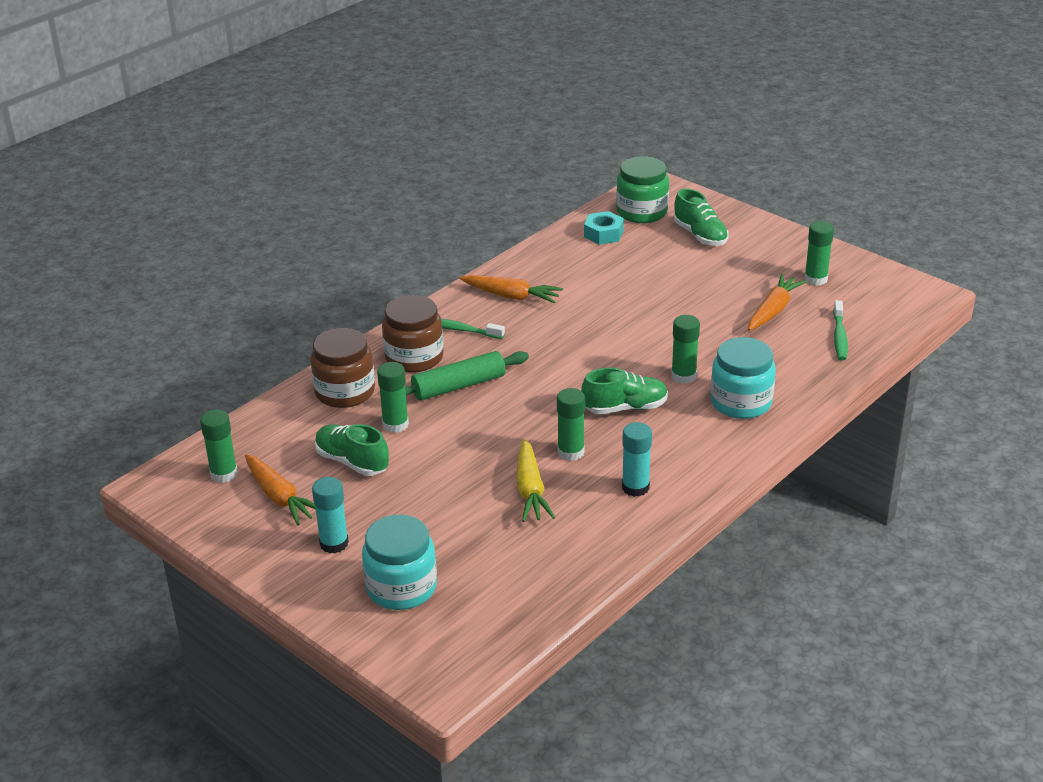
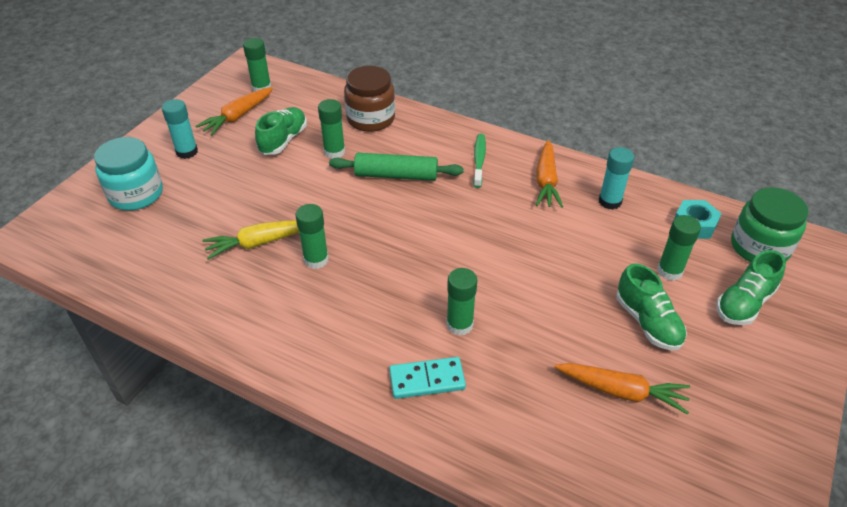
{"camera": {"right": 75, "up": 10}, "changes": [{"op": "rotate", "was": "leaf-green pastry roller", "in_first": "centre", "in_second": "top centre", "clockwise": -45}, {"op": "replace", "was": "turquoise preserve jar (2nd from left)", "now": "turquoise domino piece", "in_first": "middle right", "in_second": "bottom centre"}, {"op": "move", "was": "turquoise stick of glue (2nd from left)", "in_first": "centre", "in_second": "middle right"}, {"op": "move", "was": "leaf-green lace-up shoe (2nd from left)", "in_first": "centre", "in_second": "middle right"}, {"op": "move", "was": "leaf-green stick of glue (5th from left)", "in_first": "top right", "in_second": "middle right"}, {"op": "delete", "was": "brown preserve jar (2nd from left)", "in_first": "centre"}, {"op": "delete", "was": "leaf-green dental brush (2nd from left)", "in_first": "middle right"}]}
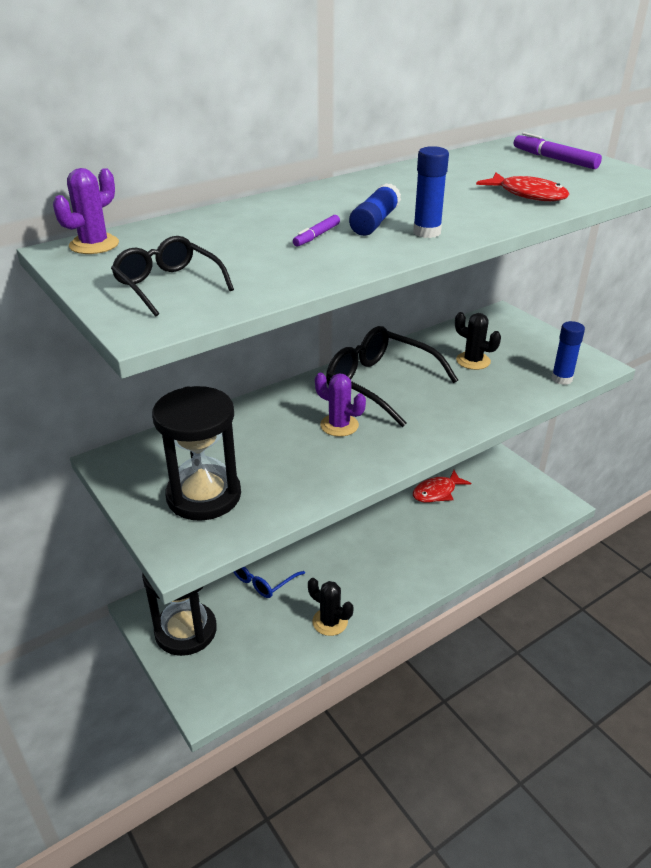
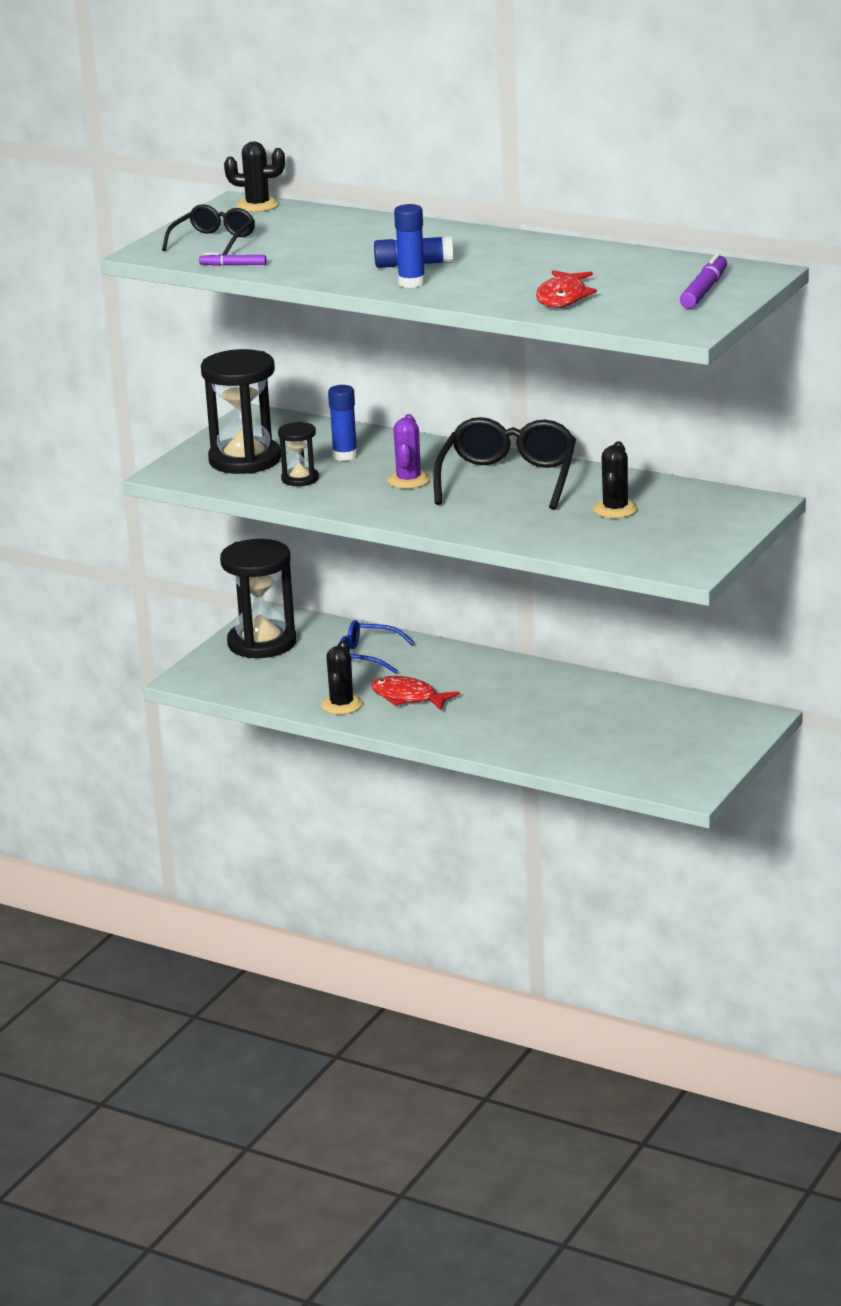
{"camera": {"right": 65, "up": -10}, "changes": [{"op": "move", "was": "purple marker pen (1st from left)", "in_first": "top centre", "in_second": "top left"}, {"op": "recolor", "was": "purple cactus (1st from left)", "now": "jet-black cactus (1st from left)", "in_first": "top left", "in_second": "top left"}, {"op": "insert", "now": "jet-black sand timer (3rd from left)", "in_second": "centre"}, {"op": "move", "was": "blue stick of glue (3rd from left in the first image)", "now": "blue stick of glue (1st from left)", "in_first": "middle right", "in_second": "top centre"}, {"op": "move", "was": "crimson fish (1st from left)", "in_first": "middle right", "in_second": "centre"}]}
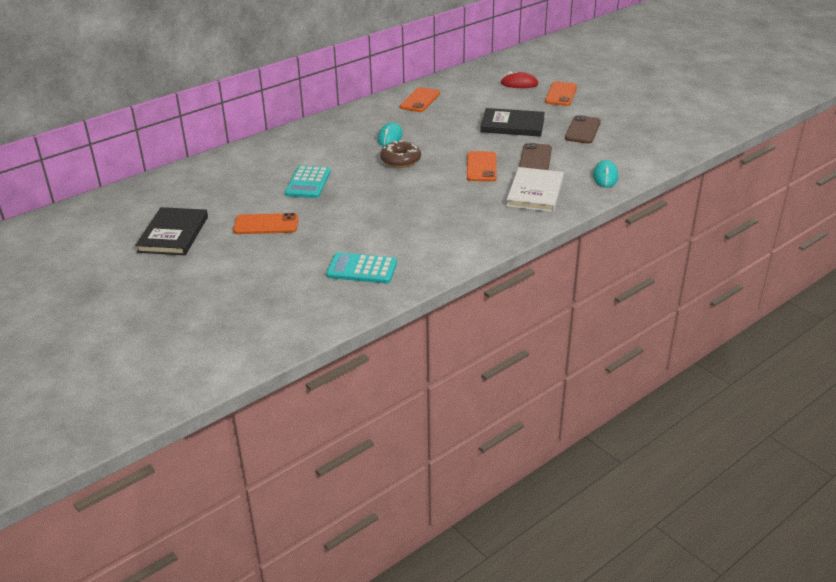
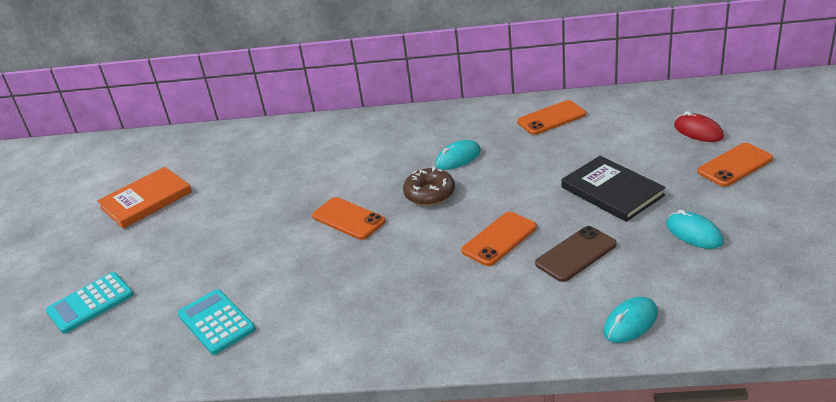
{"camera": {"right": 45, "up": 0}, "changes": [{"op": "move", "was": "turquoise calculator (1st from left)", "in_first": "top centre", "in_second": "bottom left"}, {"op": "recolor", "was": "jet-black hardback (1st from left)", "now": "bright orange hardback", "in_first": "middle left", "in_second": "middle left"}, {"op": "move", "was": "bright orange phone (1st from left)", "in_first": "middle left", "in_second": "centre"}, {"op": "replace", "was": "brown phone (2nd from left)", "now": "turquoise PC mouse (3rd from left)", "in_first": "top right", "in_second": "middle right"}, {"op": "delete", "was": "white hardback", "in_first": "top centre"}]}
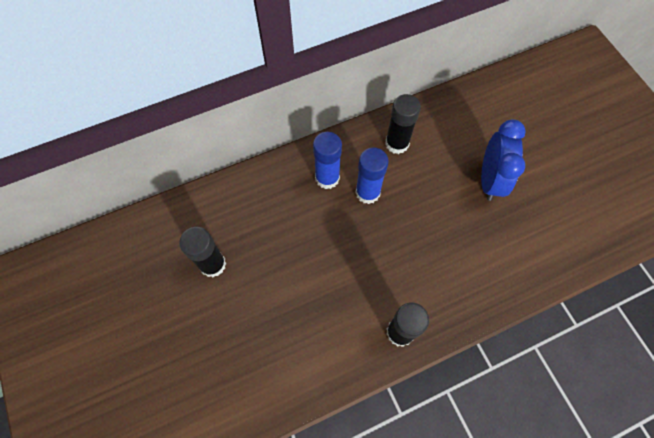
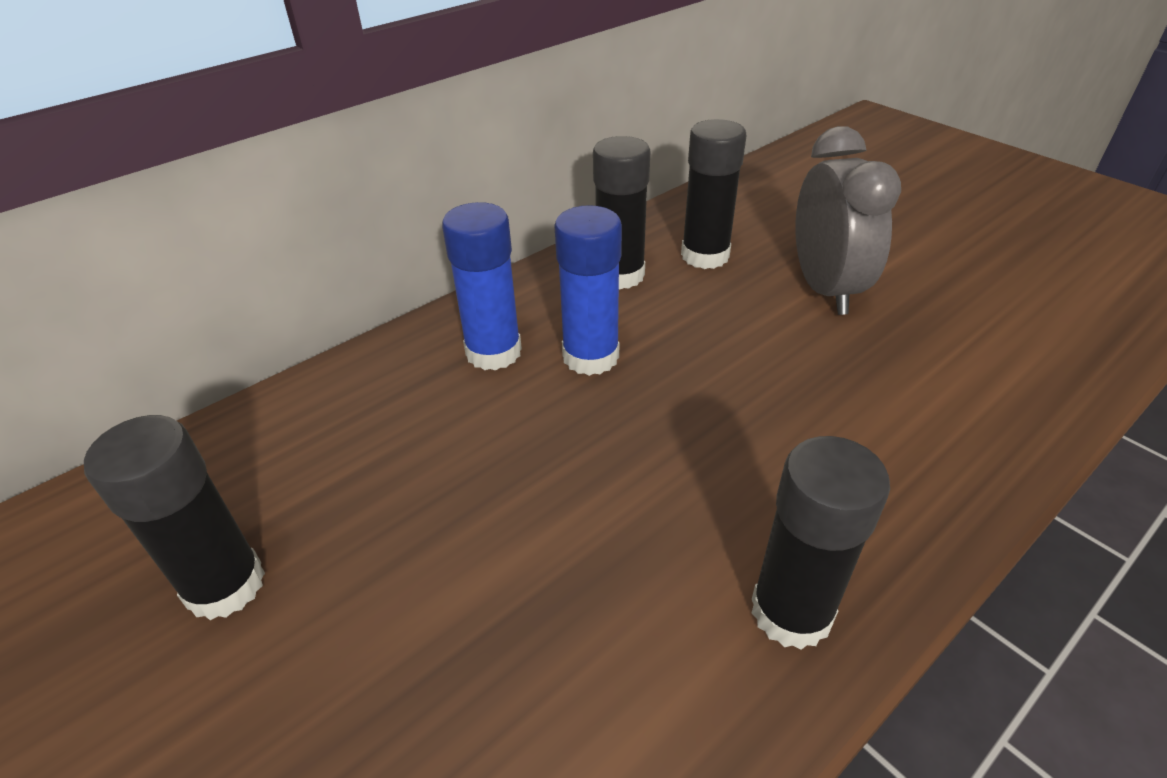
{"camera": {"right": -15, "up": -25}, "changes": [{"op": "insert", "now": "jet-black stick of glue (3rd from left)", "in_second": "top centre"}, {"op": "recolor", "was": "blue bedside clock", "now": "gray bedside clock", "in_first": "middle right", "in_second": "top right"}]}
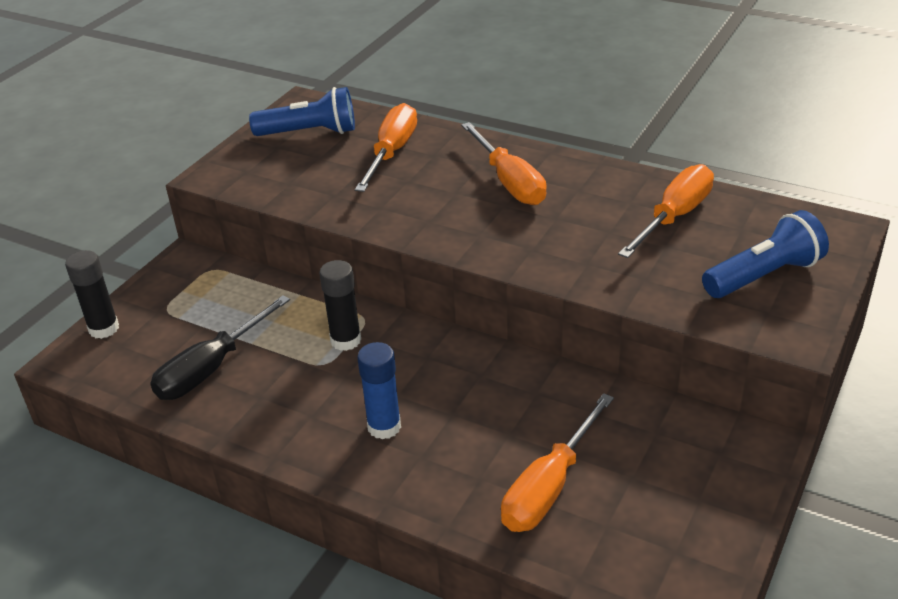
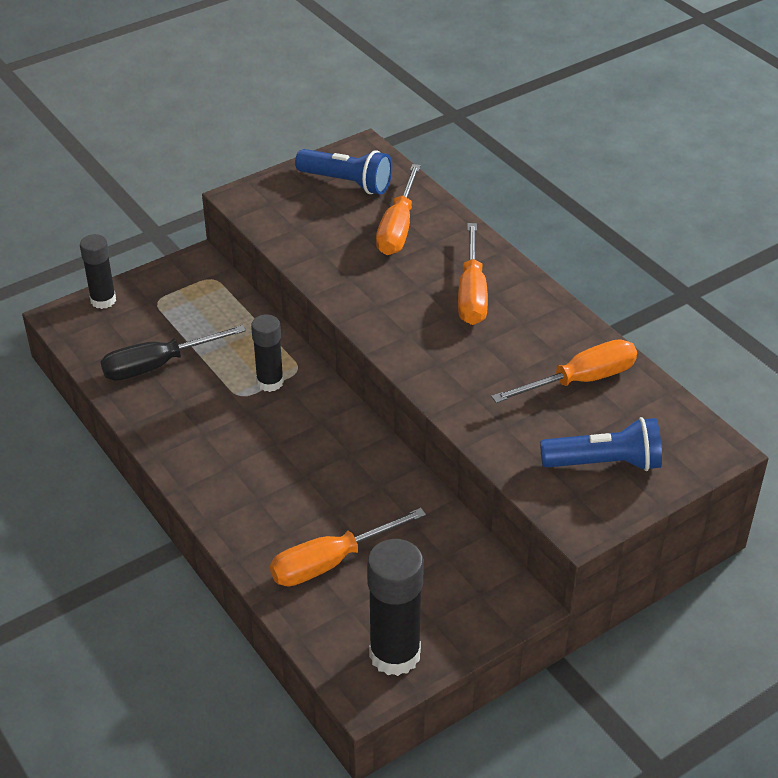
{"camera": {"right": 25, "up": 5}, "changes": [{"op": "insert", "now": "jet-black stick of glue (3rd from left)", "in_second": "bottom centre"}, {"op": "rotate", "was": "bright orange hand screwdriver (1st from left in the first image)", "in_first": "top centre", "in_second": "top centre", "clockwise": 150}, {"op": "delete", "was": "blue stick of glue", "in_first": "centre"}]}
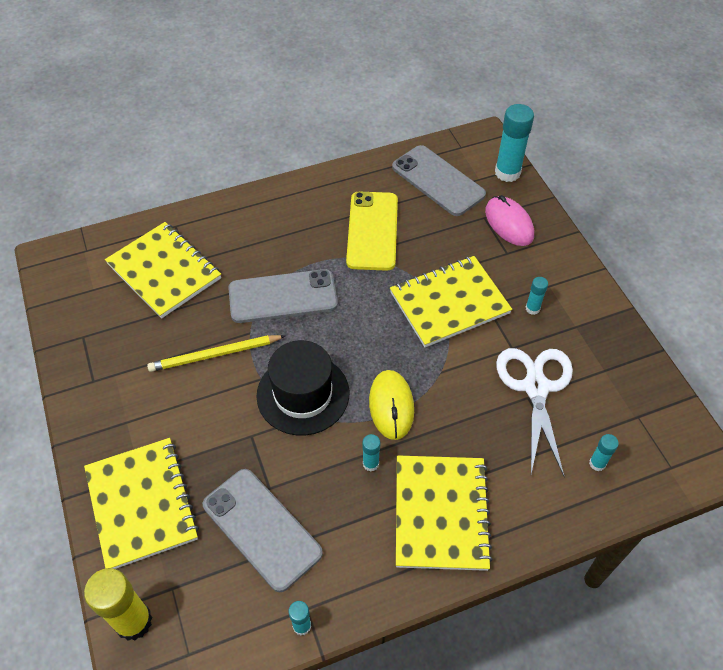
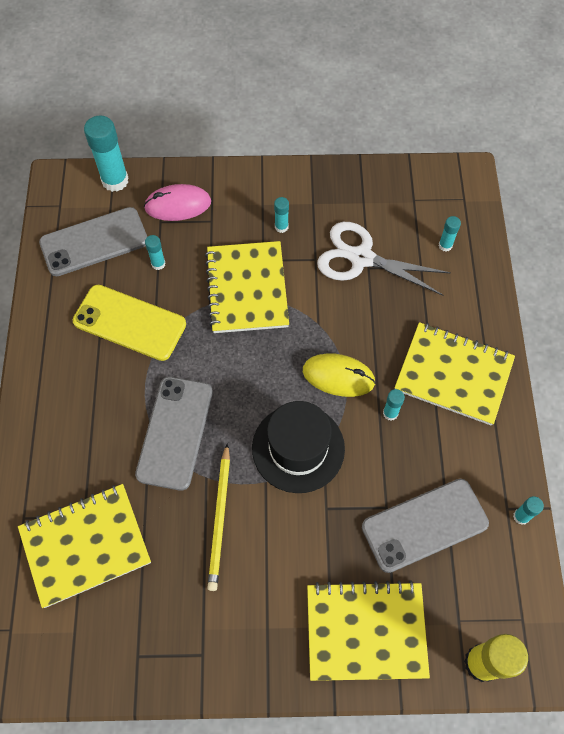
{"camera": {"right": -70, "up": 10}, "changes": [{"op": "insert", "now": "turquoise stick of glue (2nd from left)", "in_second": "middle left"}]}
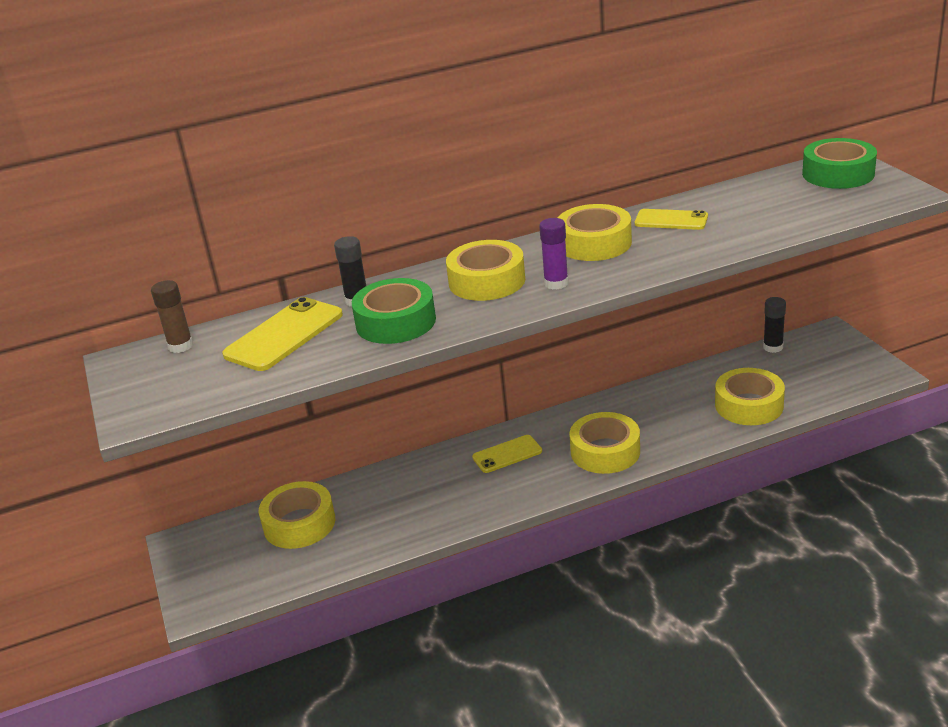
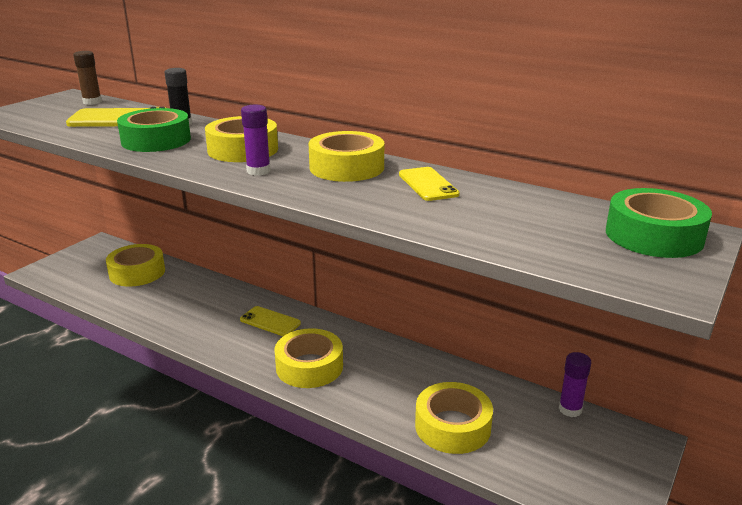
{"camera": {"right": 50, "up": -5}, "changes": [{"op": "recolor", "was": "jet-black stick of glue (2nd from left)", "now": "purple stick of glue (2nd from left)", "in_first": "middle right", "in_second": "bottom right"}]}
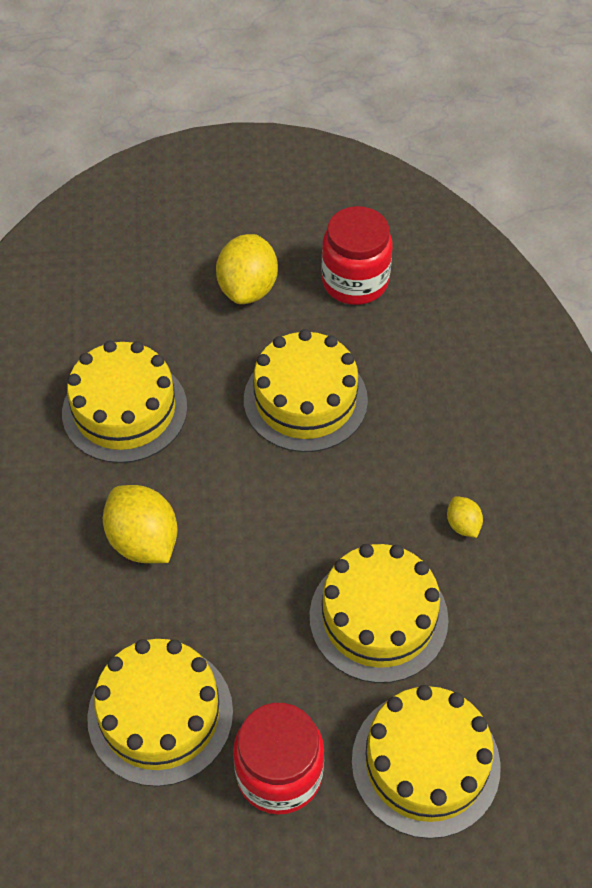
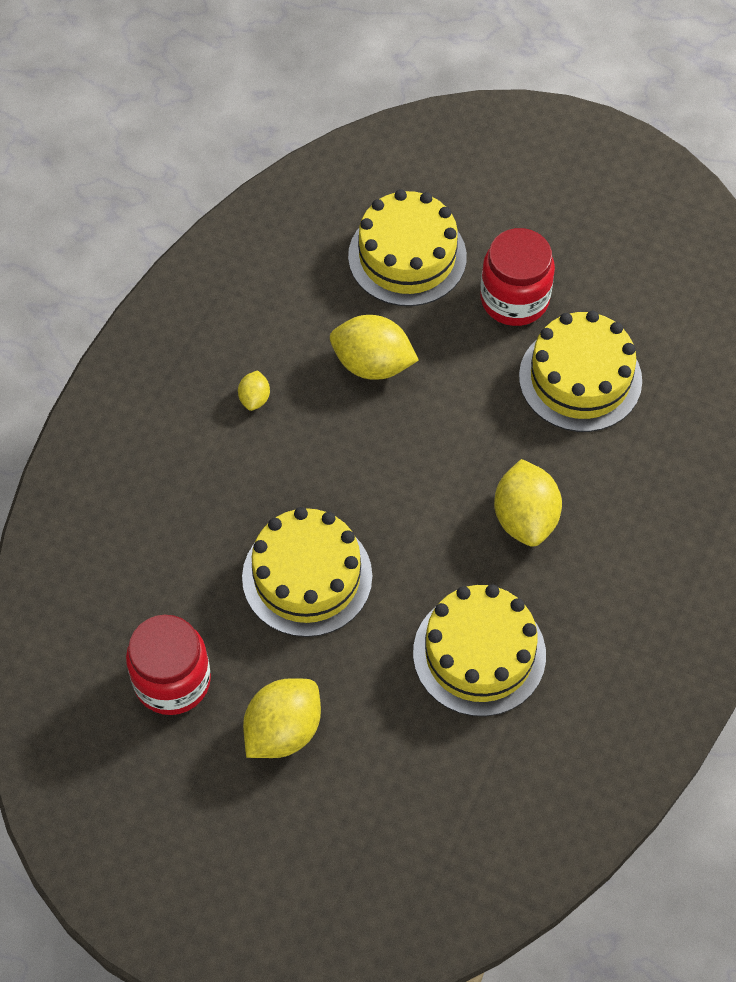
{"camera": {"right": -150, "up": 5}, "changes": [{"op": "replace", "was": "bright yellow layer cake (4th from left)", "now": "bright yellow citrus fruit (3rd from left)", "in_first": "bottom centre", "in_second": "centre"}]}
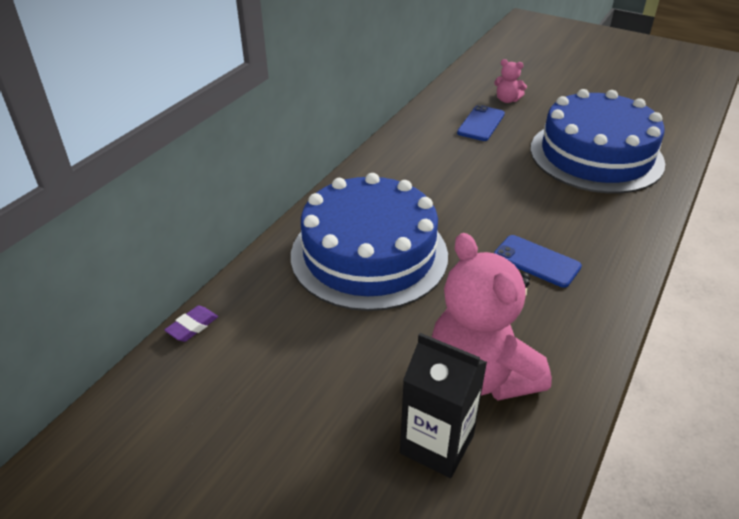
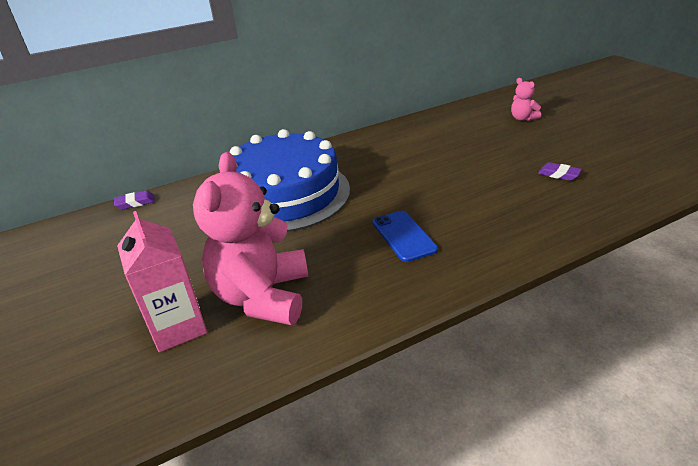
{"camera": {"right": 35, "up": -5}, "changes": [{"op": "recolor", "was": "jet-black milk carton", "now": "pink milk carton", "in_first": "bottom centre", "in_second": "middle left"}, {"op": "replace", "was": "blue layer cake (2nd from left)", "now": "purple eraser (2nd from left)", "in_first": "top right", "in_second": "middle right"}, {"op": "delete", "was": "blue phone (1st from left)", "in_first": "top centre"}]}
